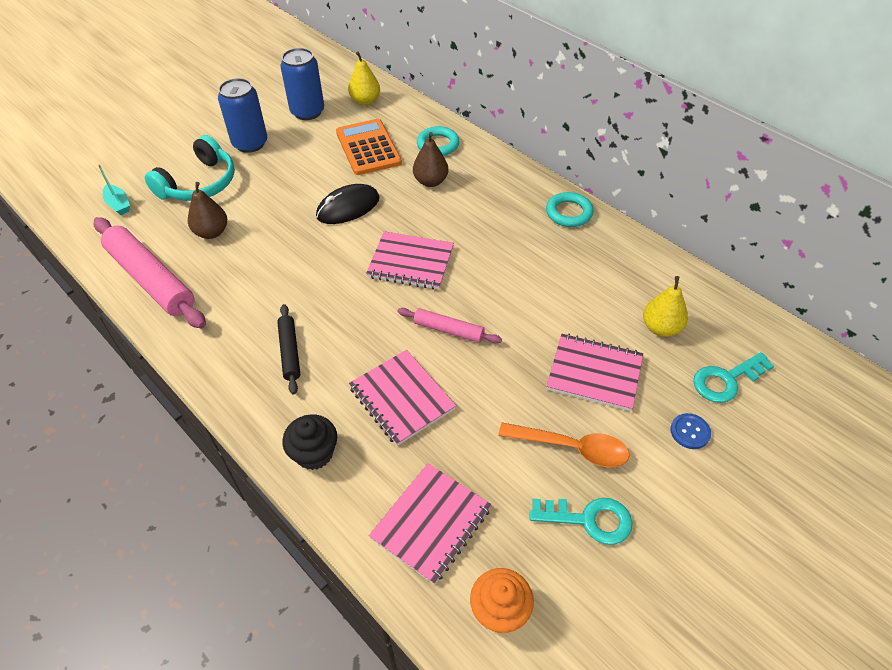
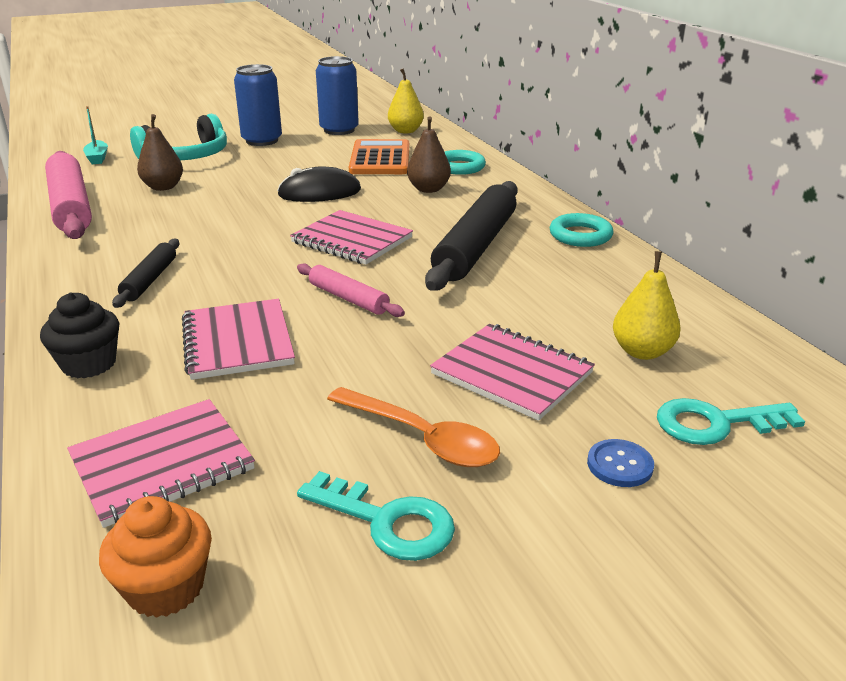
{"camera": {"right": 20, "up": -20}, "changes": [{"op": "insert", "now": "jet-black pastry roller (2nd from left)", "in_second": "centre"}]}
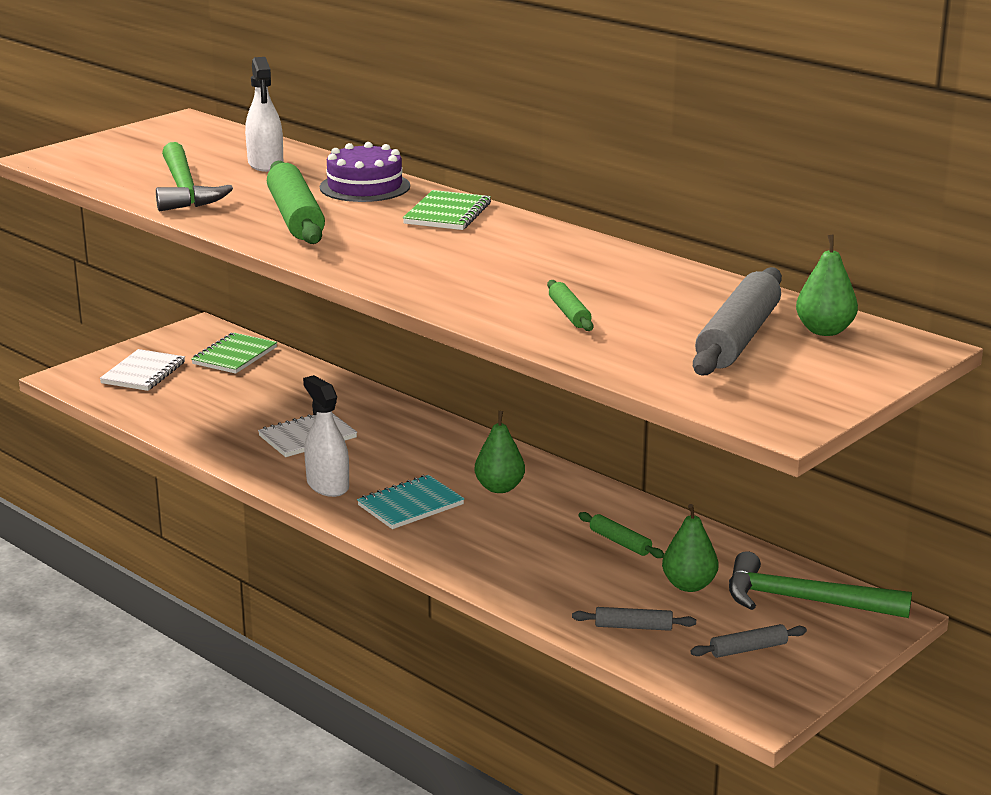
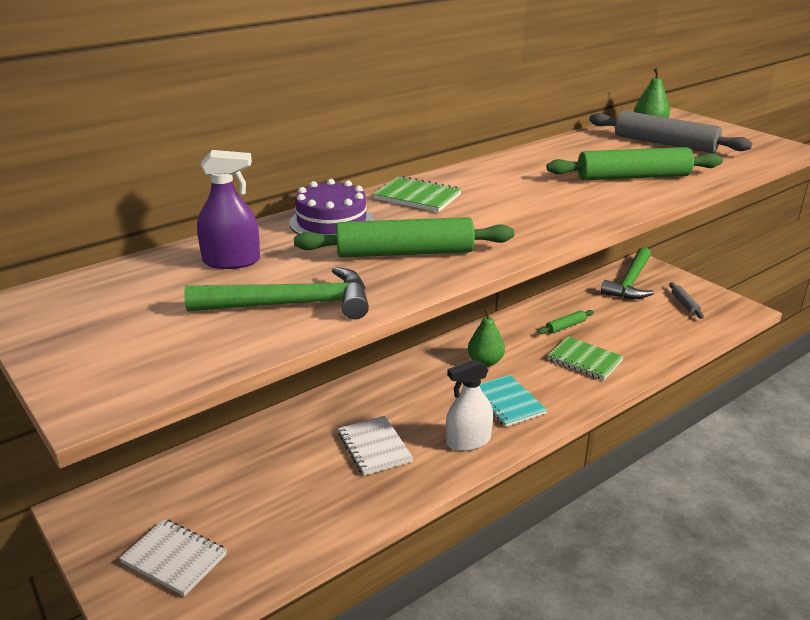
{"camera": {"right": -80, "up": 5}, "changes": [{"op": "recolor", "was": "white spray cleaner (1st from left)", "now": "purple spray cleaner", "in_first": "top left", "in_second": "middle left"}, {"op": "resize", "was": "leaf-green pastry roller (2nd from left in the first image)", "in_first": "centre", "in_second": "top right", "ratio": 2.06}, {"op": "move", "was": "leaf-green notebook (1st from left in the first image)", "now": "leaf-green notebook (2nd from left)", "in_first": "middle left", "in_second": "middle right"}, {"op": "delete", "was": "gray pastry roller (1st from left)", "in_first": "bottom centre"}, {"op": "delete", "was": "leaf-green toy pear (2nd from left)", "in_first": "bottom right"}]}
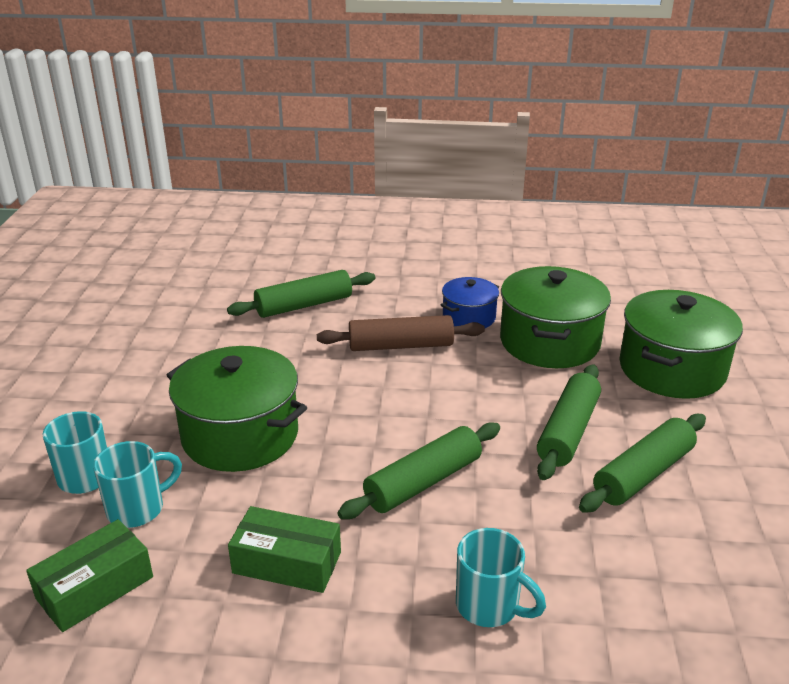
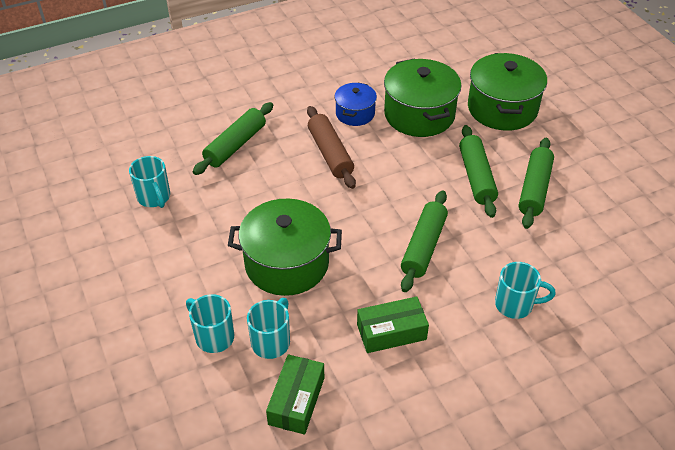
{"camera": {"right": -30, "up": 15}, "changes": [{"op": "insert", "now": "turquoise mug (1st from left)", "in_second": "middle left"}, {"op": "rotate", "was": "brown pastry roller", "in_first": "centre", "in_second": "top centre", "clockwise": -75}]}
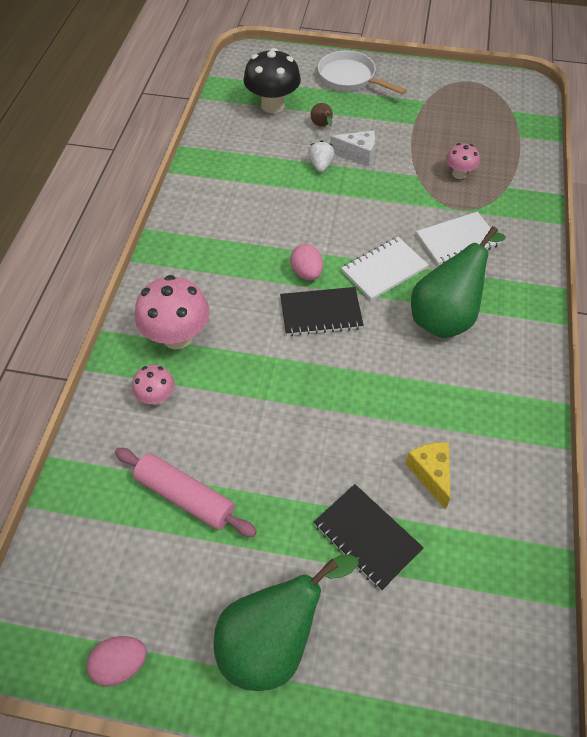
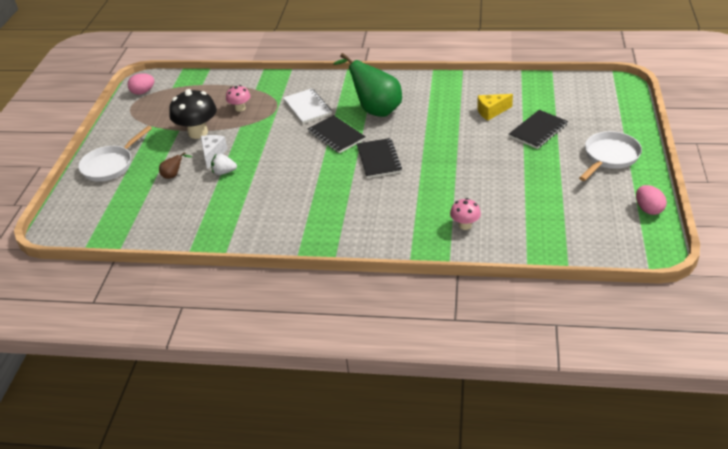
{"camera": {"right": -90, "up": -15}, "changes": [{"op": "move", "was": "pink toy egg (2nd from left in the first image)", "now": "pink toy egg (1st from left)", "in_first": "centre", "in_second": "top left"}, {"op": "move", "was": "jet-black fungus", "in_first": "top centre", "in_second": "top left"}, {"op": "recolor", "was": "white notebook (1st from left)", "now": "jet-black notebook (1st from left)", "in_first": "centre", "in_second": "top centre"}, {"op": "replace", "was": "leaf-green toy pear (1st from left)", "now": "white frying pan (2nd from left)", "in_first": "bottom centre", "in_second": "middle right"}, {"op": "delete", "was": "pink pastry roller", "in_first": "bottom left"}, {"op": "delete", "was": "pink fungus (2nd from left)", "in_first": "middle left"}]}
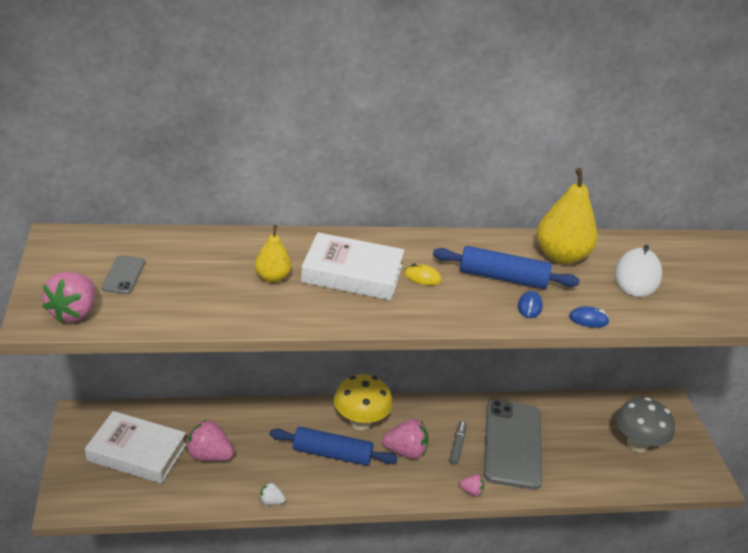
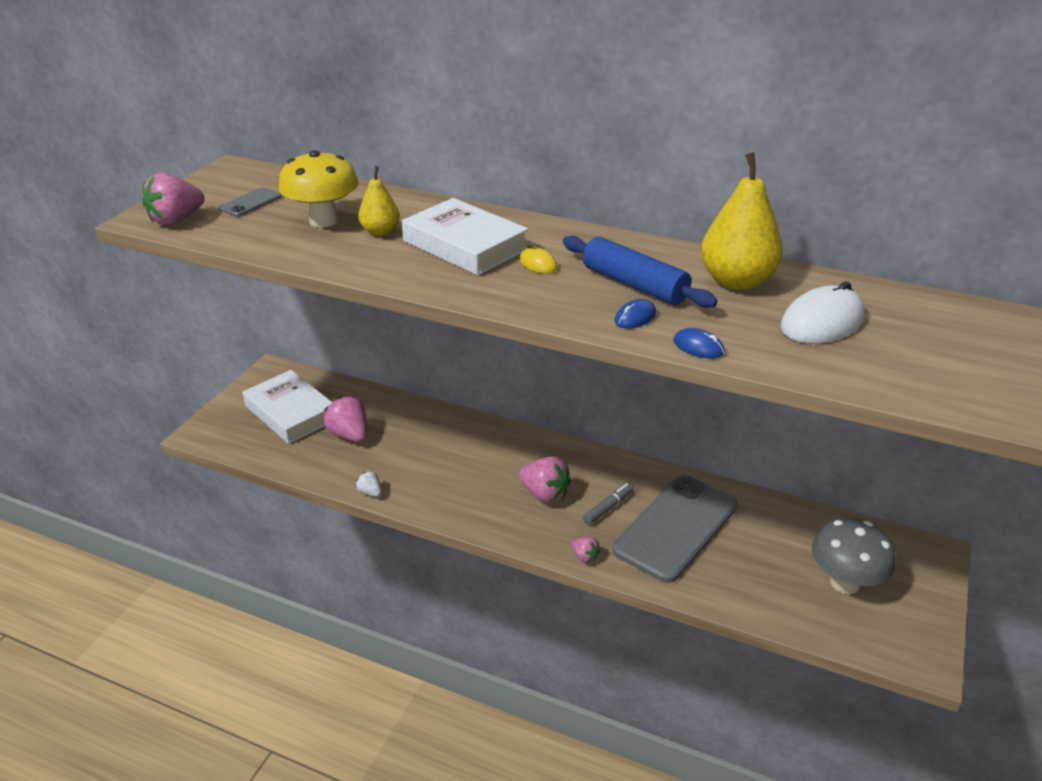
{"camera": {"right": 35, "up": 0}, "changes": [{"op": "move", "was": "bright yellow fungus", "in_first": "bottom centre", "in_second": "top left"}, {"op": "delete", "was": "blue pastry roller (1st from left)", "in_first": "bottom centre"}]}
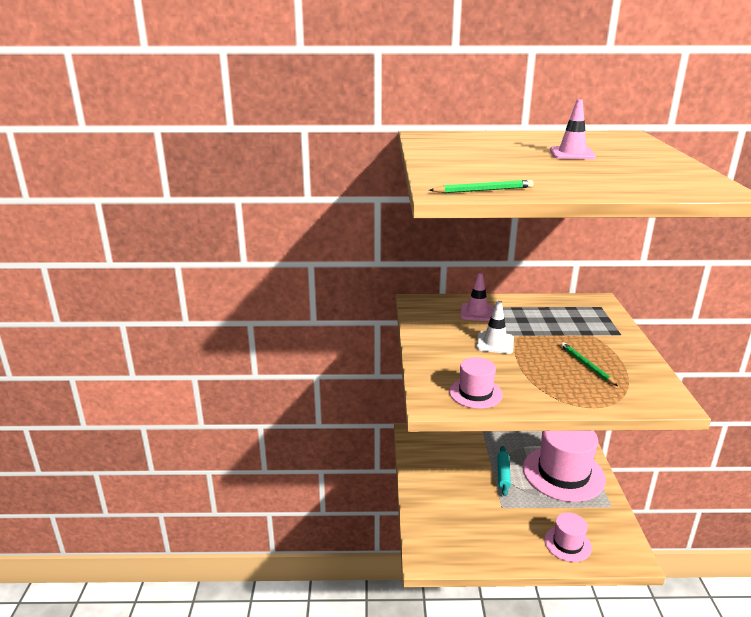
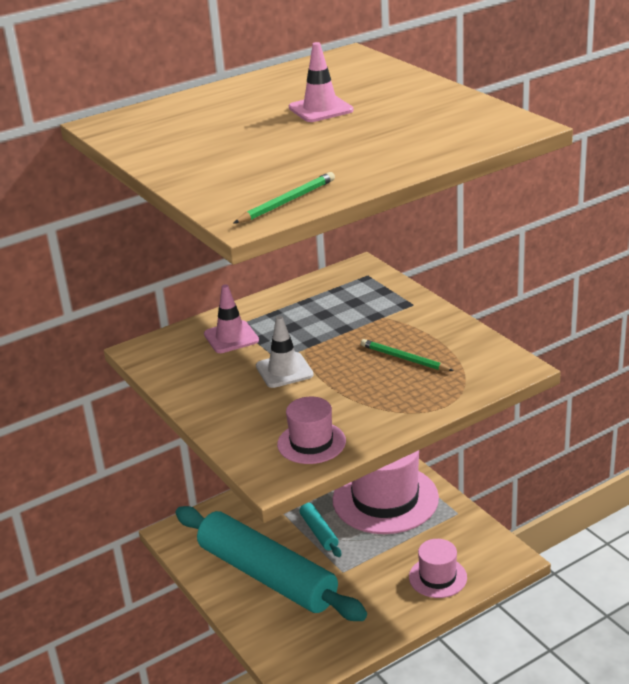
{"camera": {"right": -30, "up": 5}, "changes": [{"op": "insert", "now": "turquoise pastry roller (1st from left)", "in_second": "bottom centre"}]}
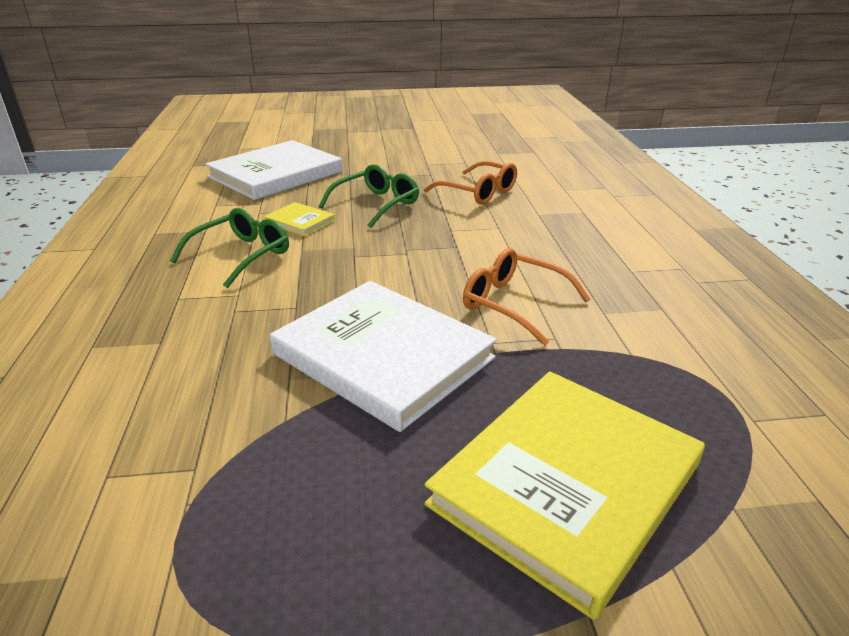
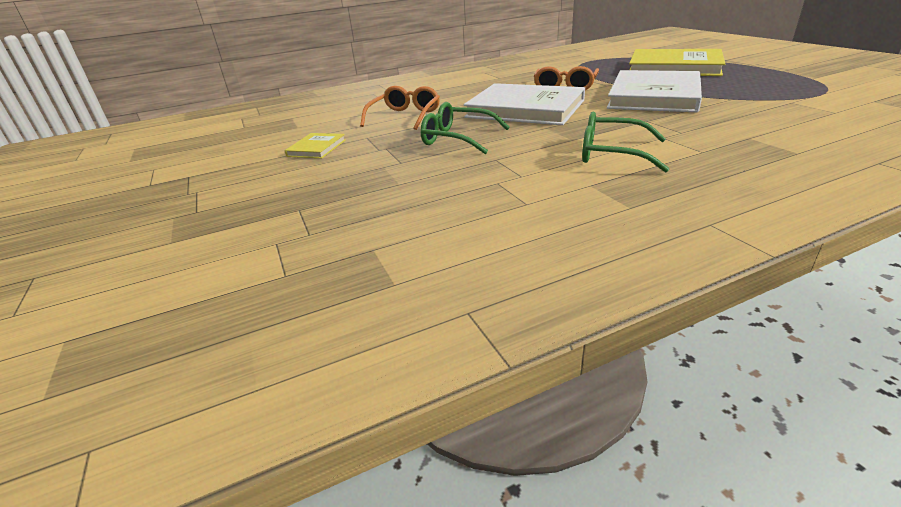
{"camera": {"right": -105, "up": 0}, "changes": [{"op": "move", "was": "bright yellow hardback (1st from left)", "in_first": "centre", "in_second": "top centre"}, {"op": "move", "was": "white hardback (1st from left)", "in_first": "top left", "in_second": "top centre"}]}
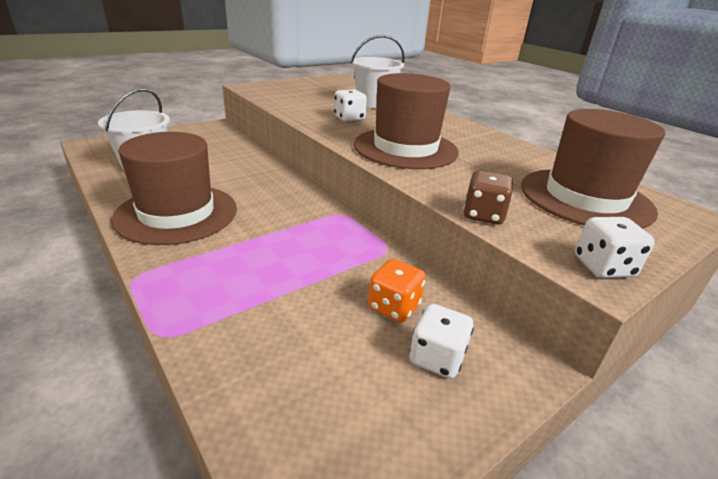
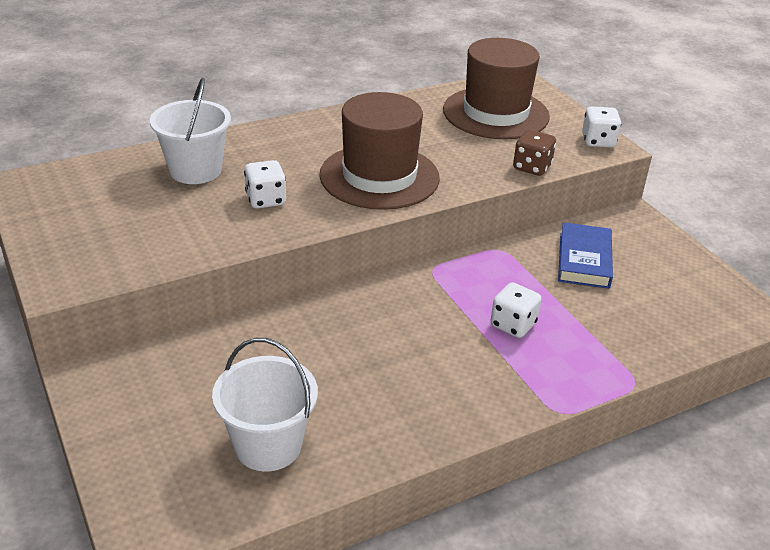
{"camera": {"right": -80, "up": 5}, "changes": [{"op": "move", "was": "white die (2nd from left)", "in_first": "bottom centre", "in_second": "middle right"}, {"op": "replace", "was": "bright orange die", "now": "blue hardback", "in_first": "centre", "in_second": "middle right"}, {"op": "delete", "was": "brown hat (1st from left)", "in_first": "middle left"}]}
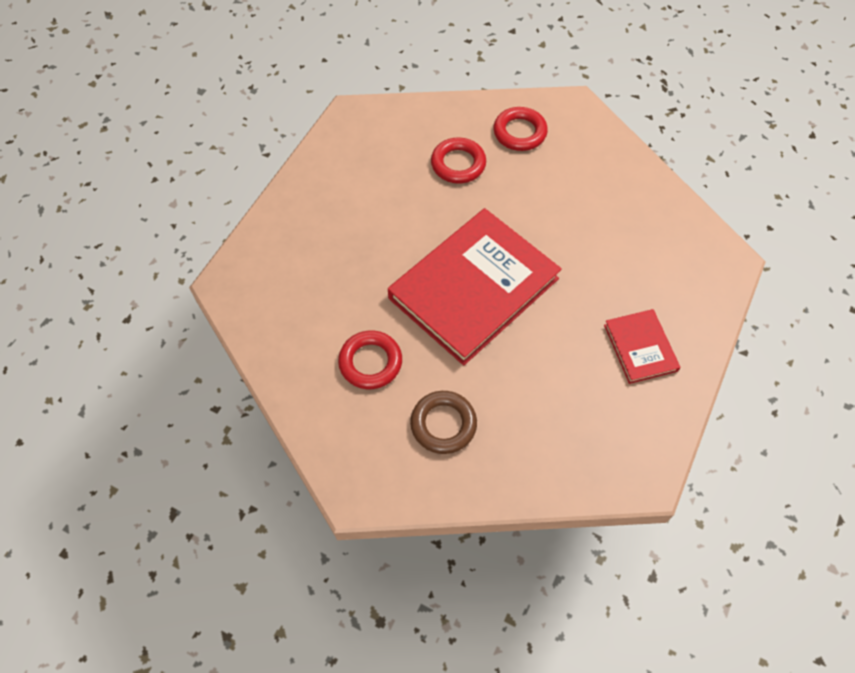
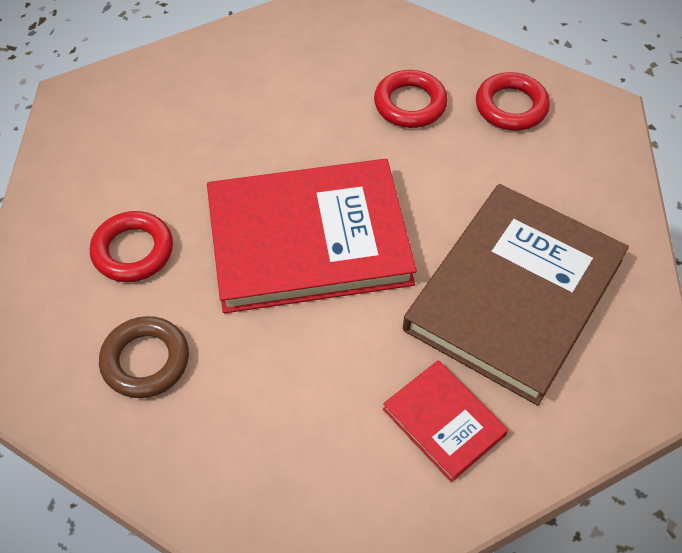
{"camera": {"right": 35, "up": -5}, "changes": [{"op": "rotate", "was": "crimson hardback (2nd from left)", "in_first": "middle right", "in_second": "bottom centre", "clockwise": -60}, {"op": "insert", "now": "brown hardback", "in_second": "middle right"}]}
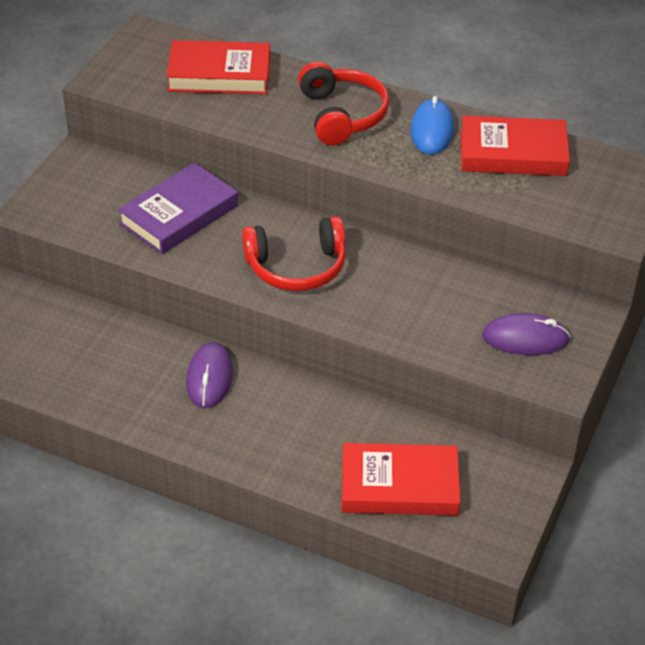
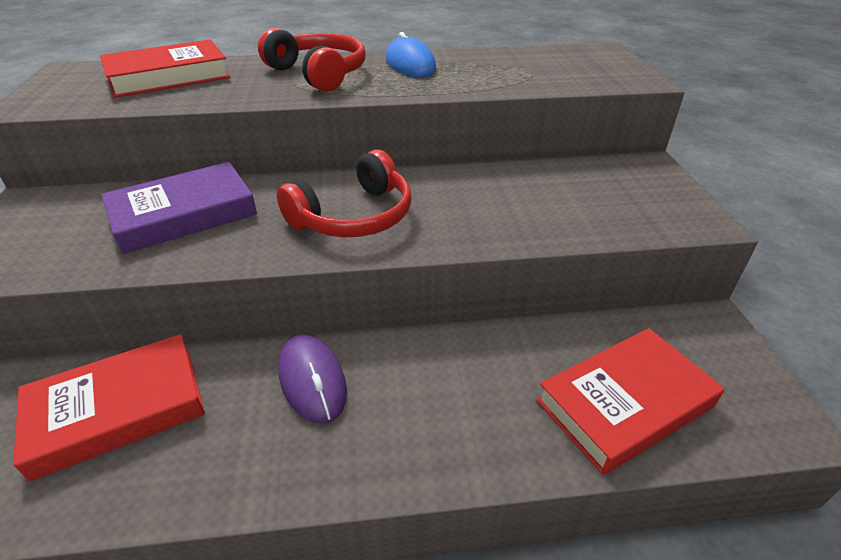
{"camera": {"right": -30, "up": -5}, "changes": [{"op": "move", "was": "crimson hardback (3rd from left in the first image)", "now": "crimson hardback (1st from left)", "in_first": "top right", "in_second": "bottom left"}, {"op": "rotate", "was": "purple hardback", "in_first": "top left", "in_second": "middle left", "clockwise": 45}, {"op": "delete", "was": "purple PC mouse (2nd from left)", "in_first": "middle right"}]}
